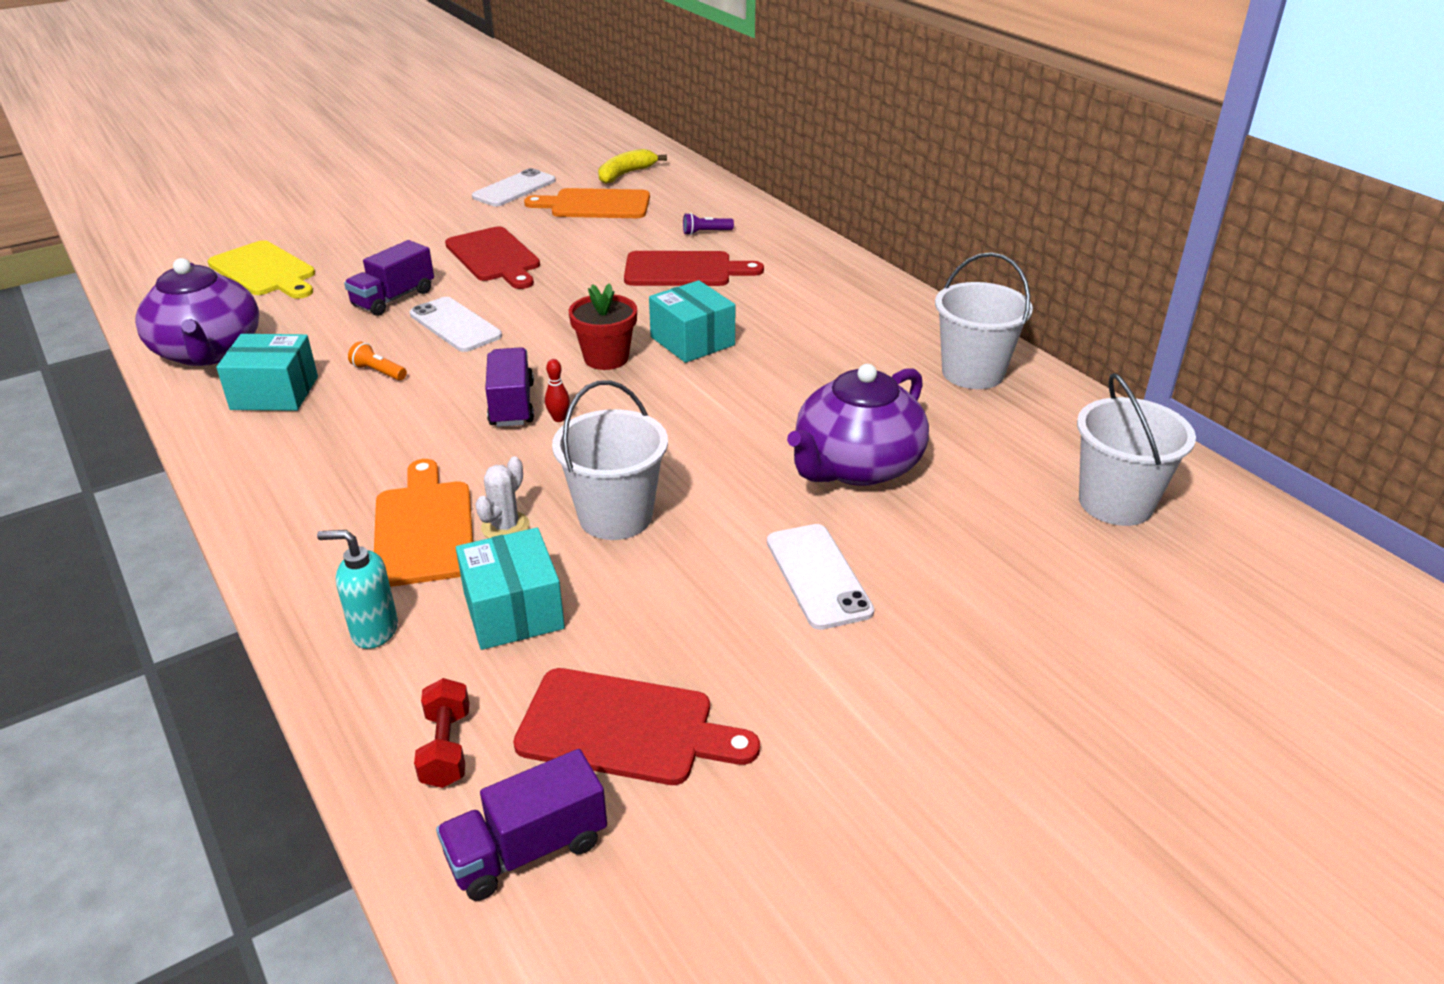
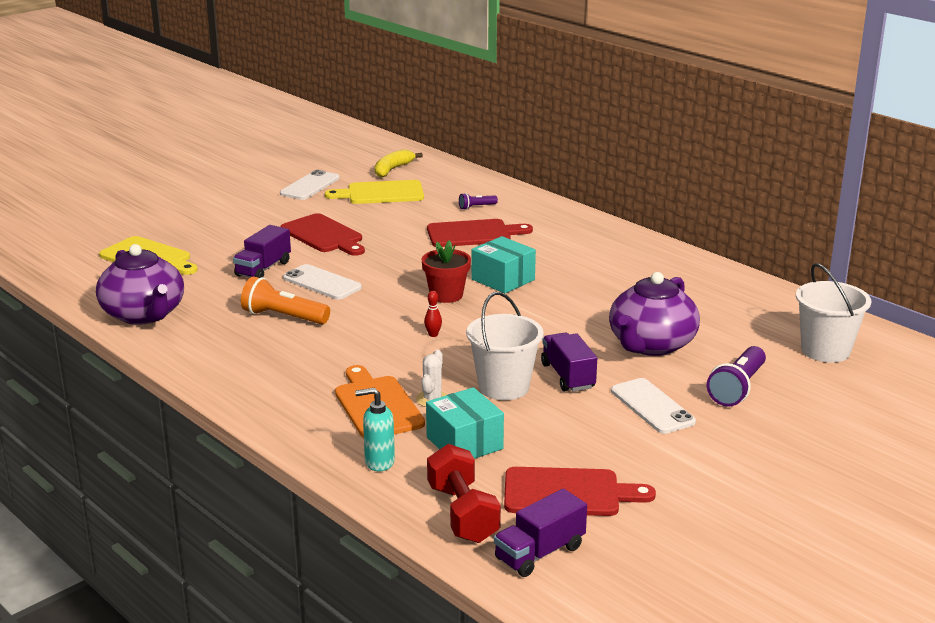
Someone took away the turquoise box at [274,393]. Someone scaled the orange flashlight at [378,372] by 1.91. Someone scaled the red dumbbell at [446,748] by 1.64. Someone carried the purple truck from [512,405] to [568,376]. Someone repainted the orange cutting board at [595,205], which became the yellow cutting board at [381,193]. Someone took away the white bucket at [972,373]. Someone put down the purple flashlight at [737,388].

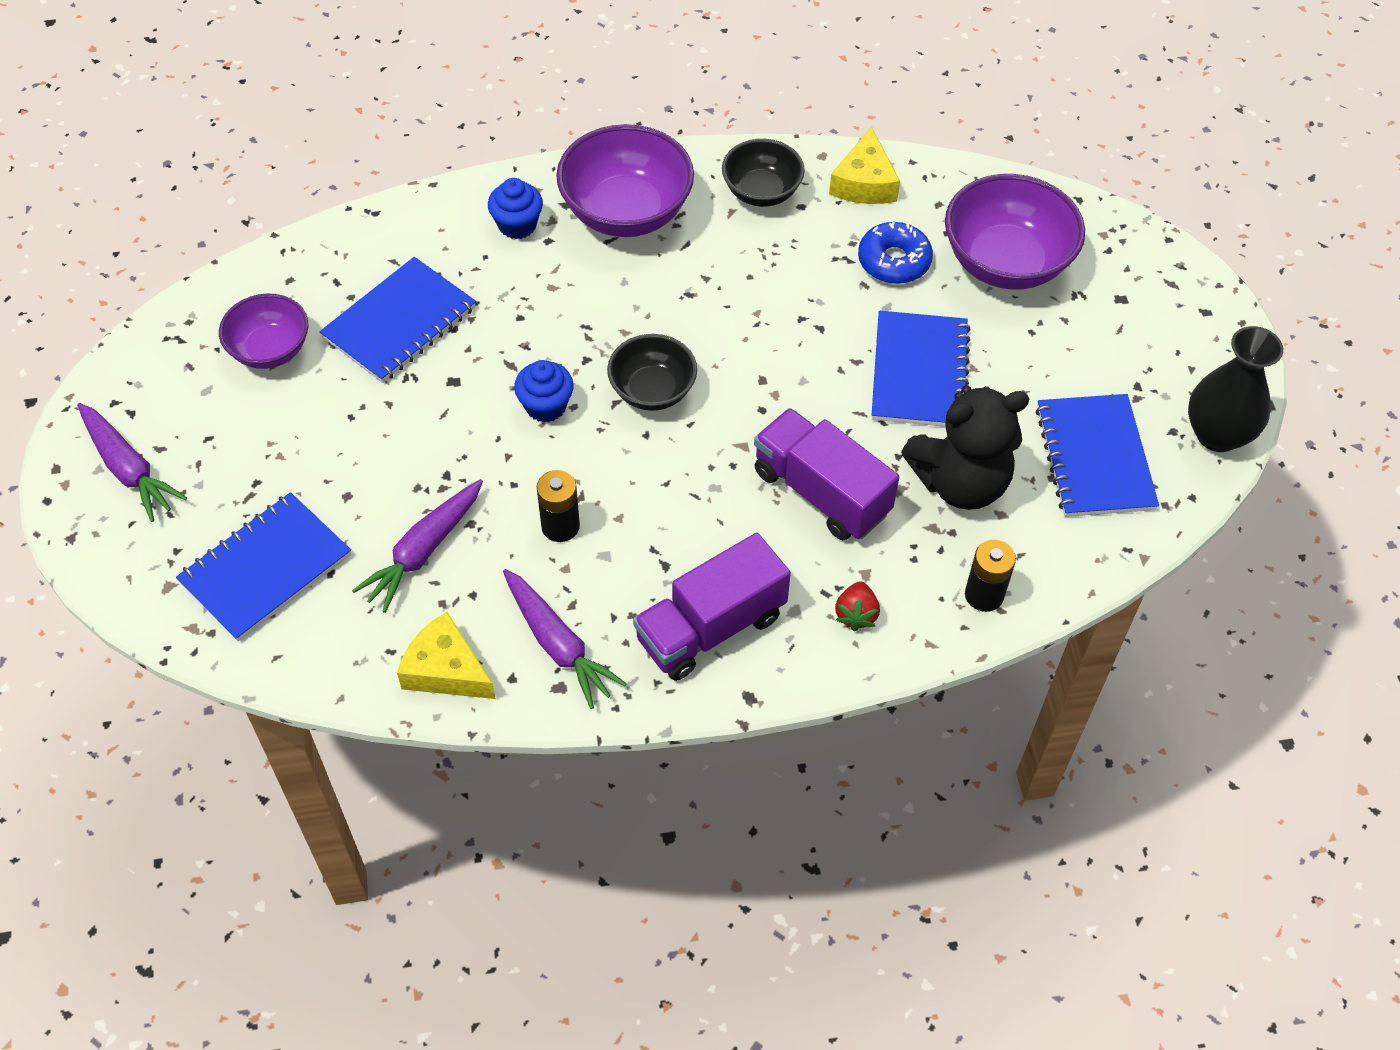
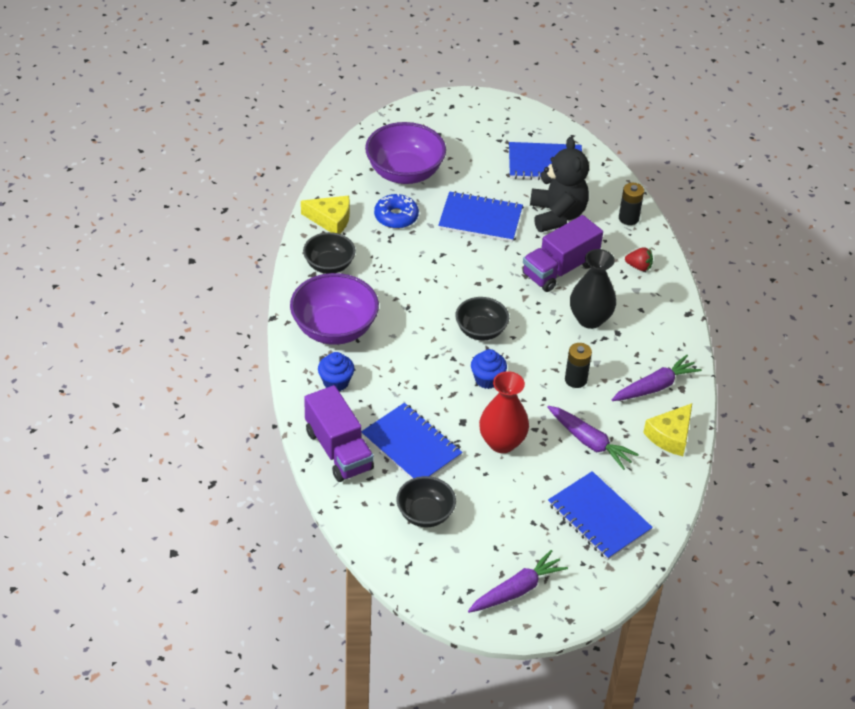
Someone repainted the purple bowl at [270,350], which became the black bowl at [425,514]. Someone carried the purple truck from [710,627] to [338,450]. Someone carried the black vase from [1217,434] to [590,319]. Someone put down the red vase at [502,442].

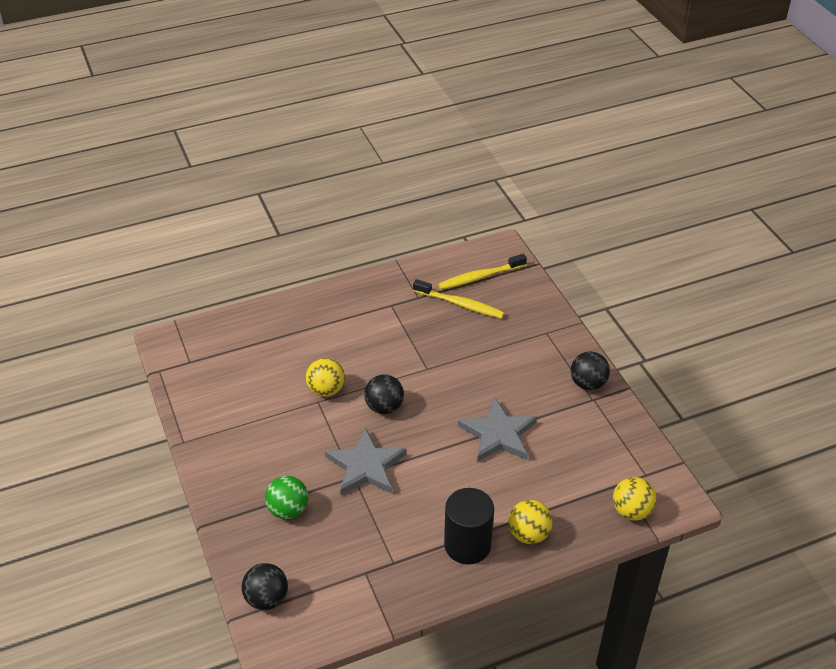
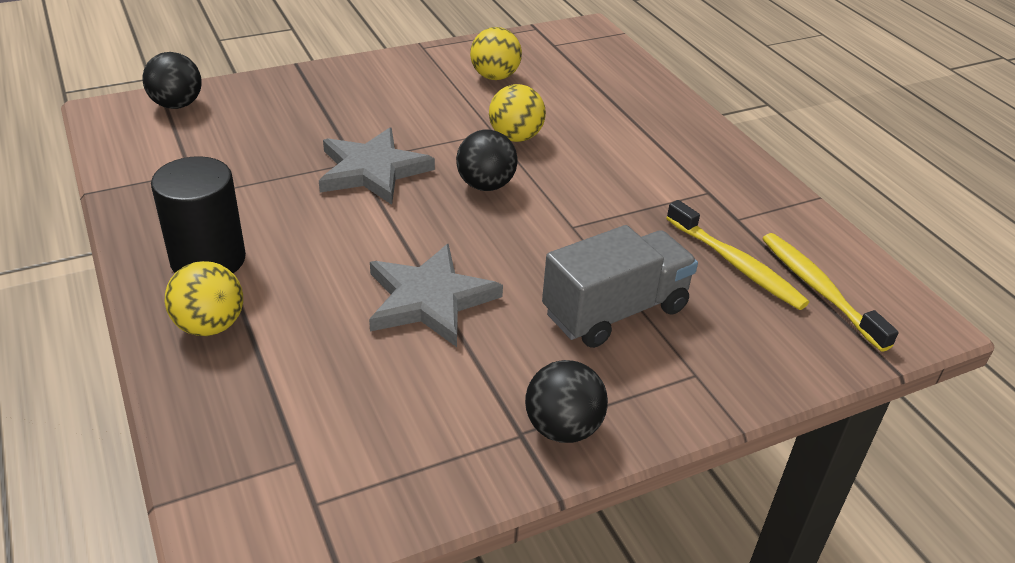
Someone took away the green ball at [288,510]. Someone rotated the yellow toothbrush at [460,304] by 60 degrees counterclockwise. Someone carried the yellow ball from [631,511] to [495,76]. Someone put down the grey truck at [615,311].

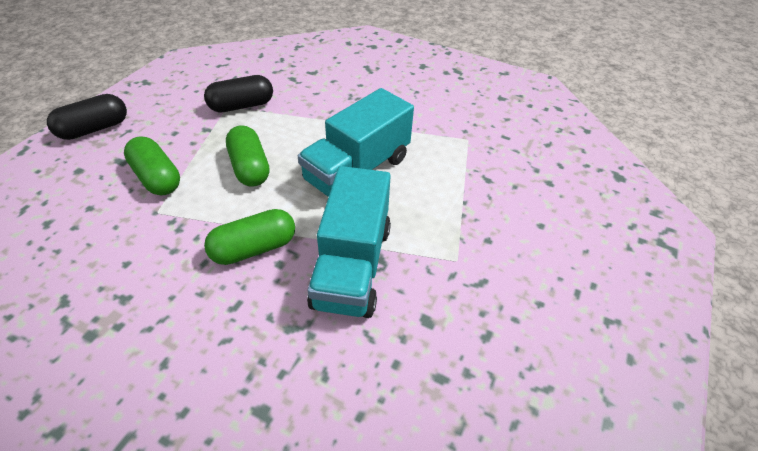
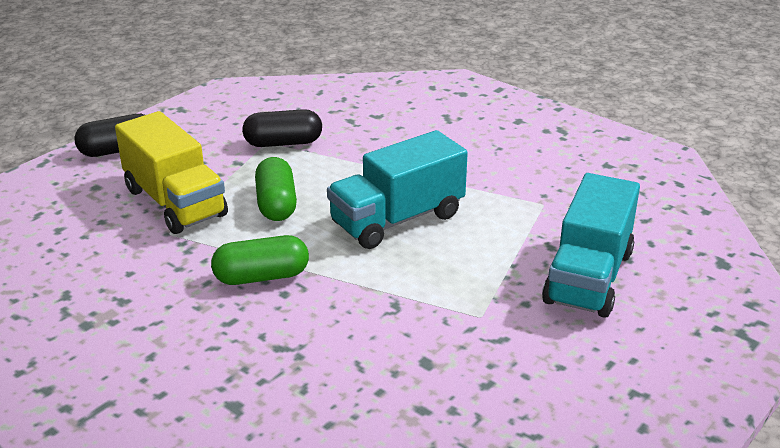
Someone swapped the green capsule at [157,178] for the yellow truck at [175,202]. Someone carried the turquoise truck from [352,265] to [588,277].

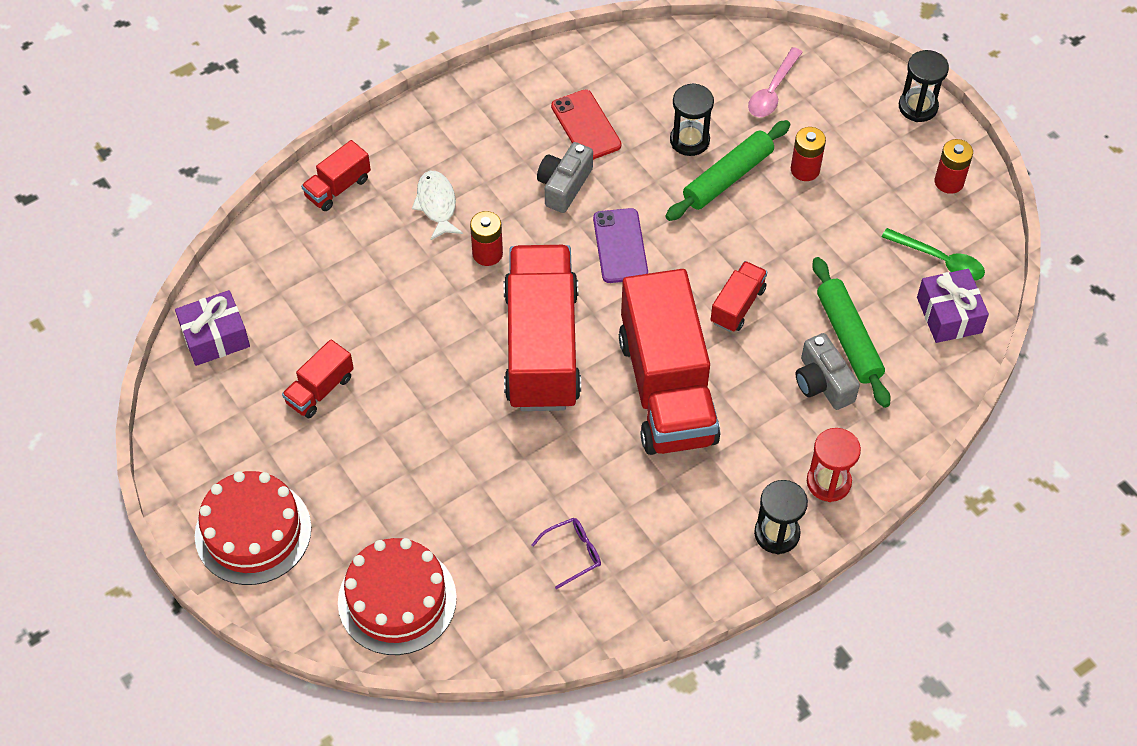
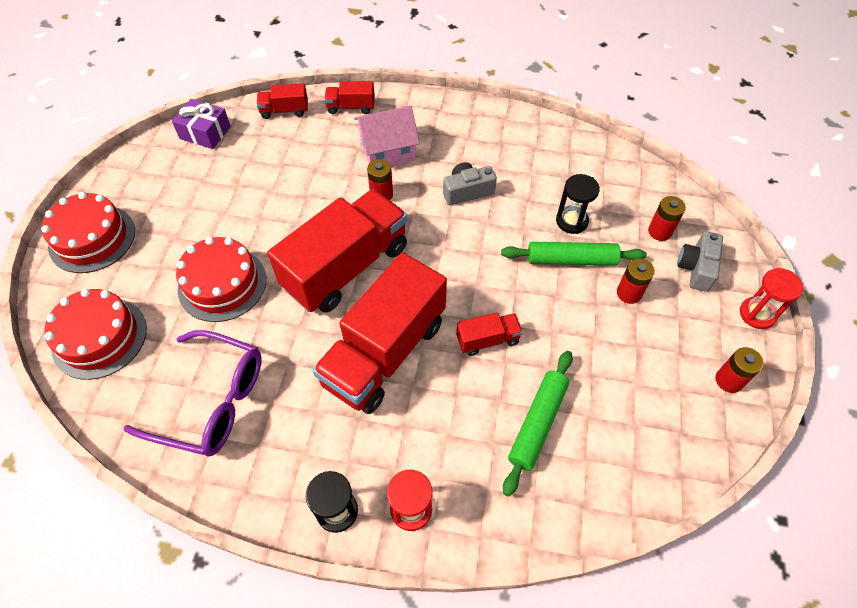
Someone carried the red truck from [320,390] to [284,111]. Someone swapped the white fish at [436,204] for the pink house at [387,150]. Someone scaled the purple glasses at [573,553] by 2.38. Someone took away the red phone at [586,126]. Someone took away the purple phone at [620,246]. Someone swapped the pink spoon at [772,91] for the red battery at [659,231]. Someone carried the grey camera from [823,382] to [696,268]. Someone took away the green spoon at [939,260]. Someone repainted the black hourglass at [918,107], which became the red hourglass at [757,314]. Someone took away the purple gift at [949,315]. Someone put down the red cake at [222,284].

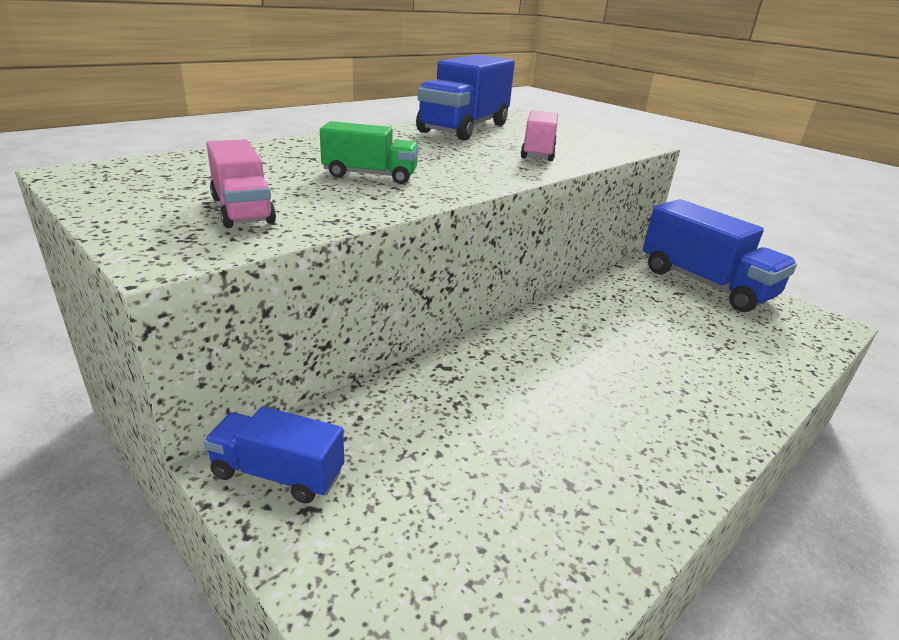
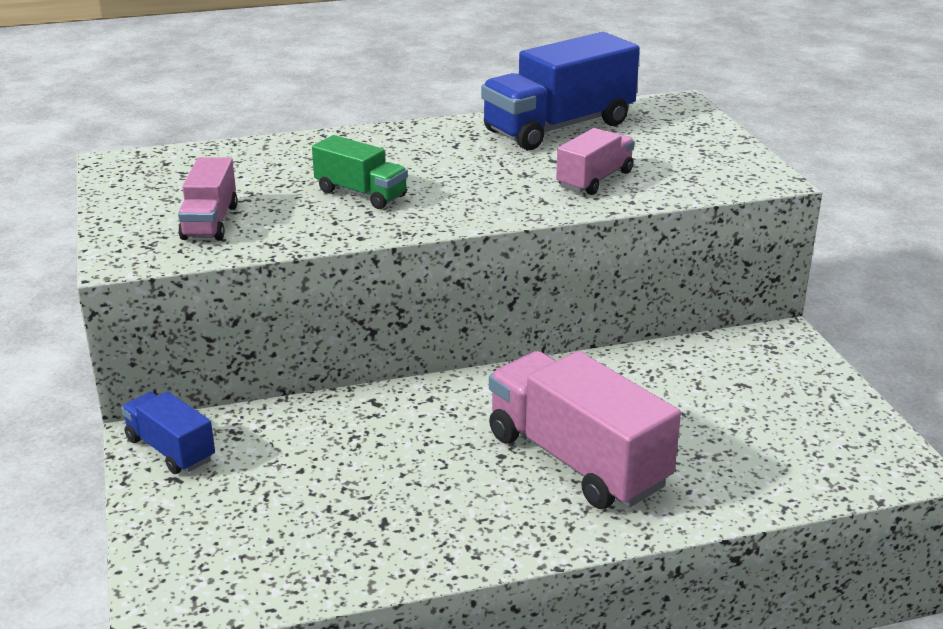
Someone took away the blue truck at [705,284]. Someone put down the pink truck at [577,460].

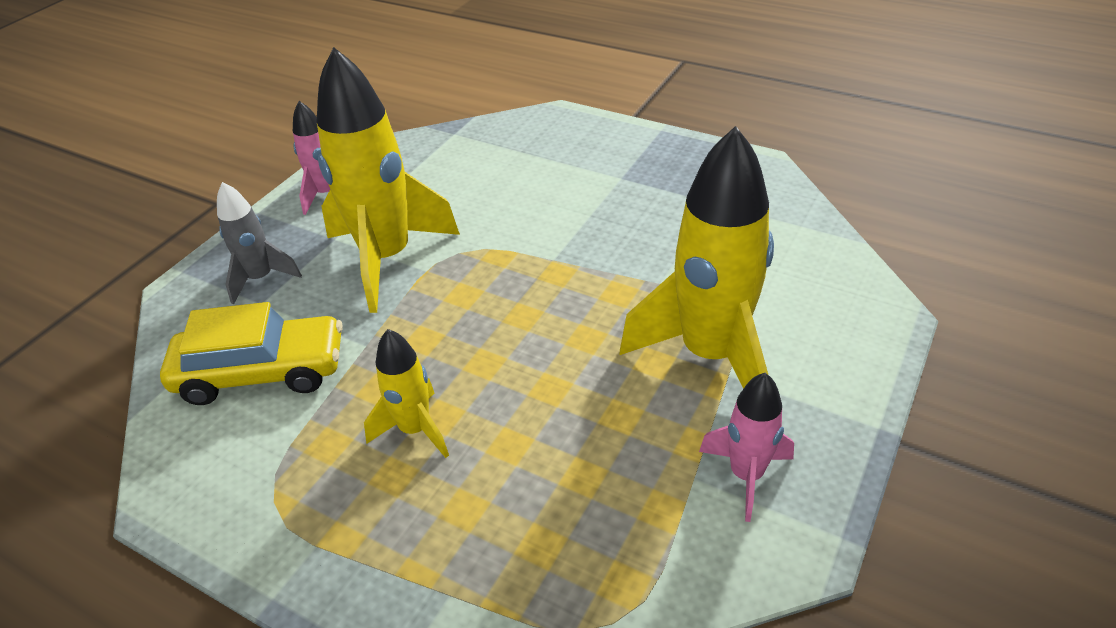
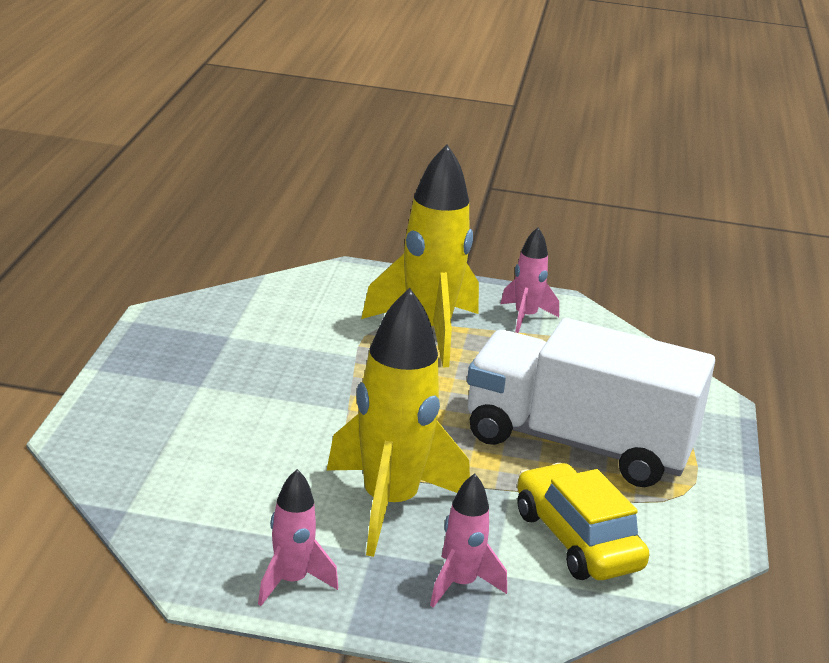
Someone repainted the grey rocket at [261,278], which became the pink rocket at [460,585]. Someone swapped the yellow rocket at [415,429] for the white truck at [578,444].

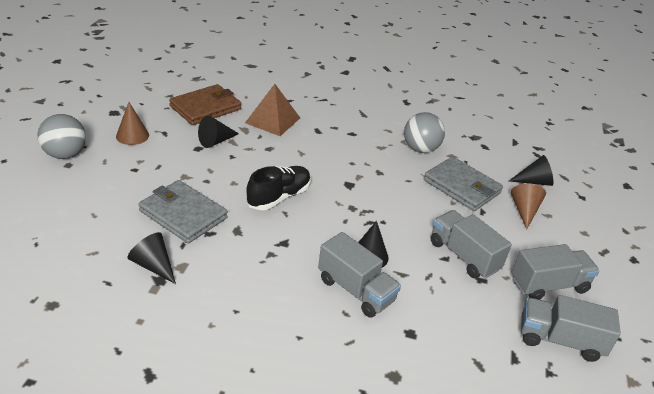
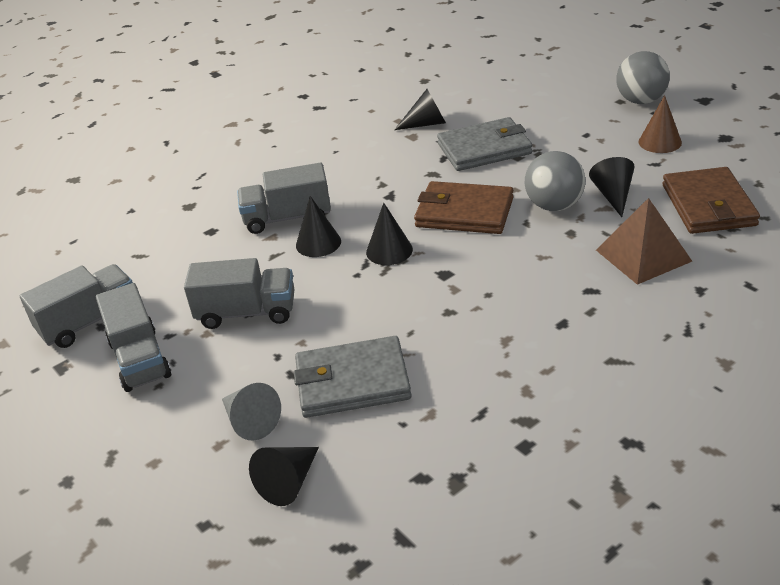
Someone swapped the black shoe at [279,197] for the brown wallet at [464,212]. Someone carried the grey ball from [420,149] to [554,206]. Someone repainted the brown cone at [524,210], which became the grey cone at [250,422]. Someone rotated the grey truck at [548,285] by 45 degrees counterclockwise. Someone put down the black cone at [389,251].

